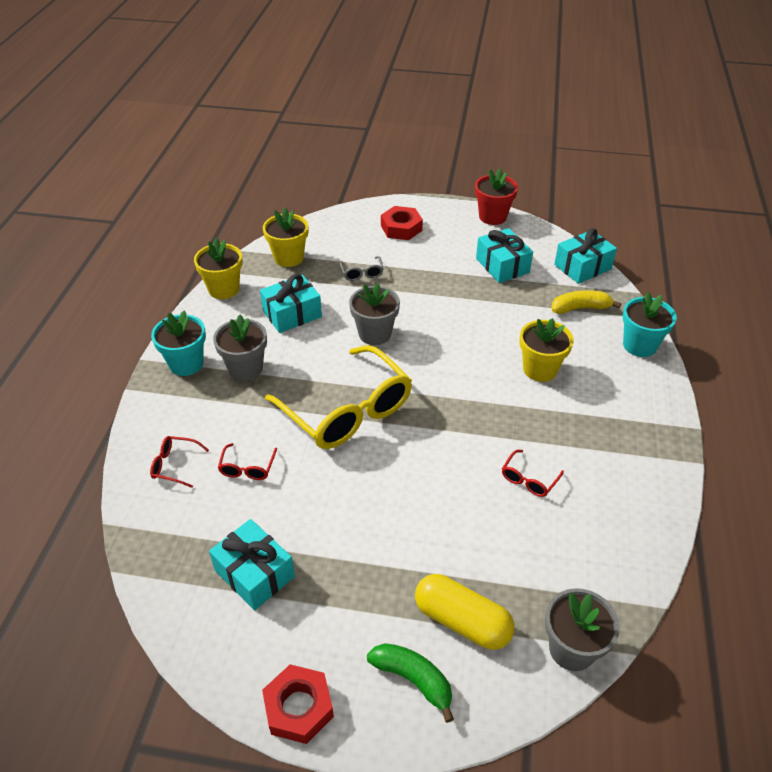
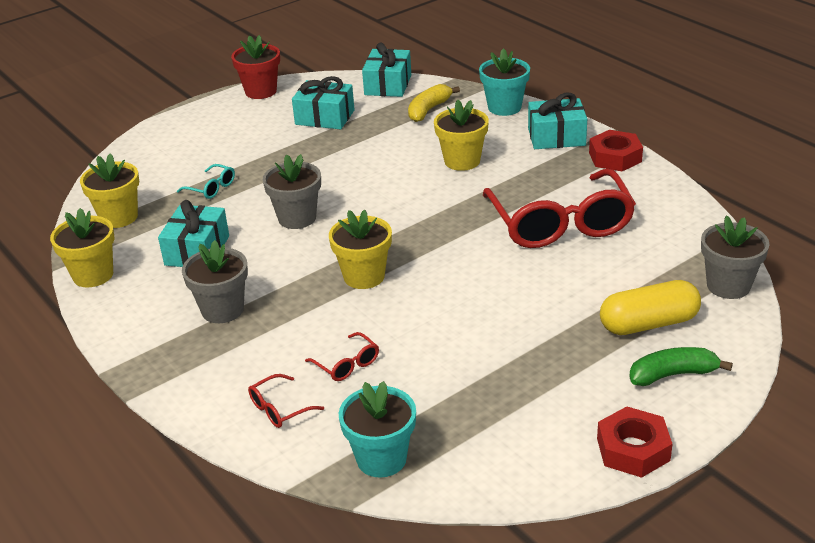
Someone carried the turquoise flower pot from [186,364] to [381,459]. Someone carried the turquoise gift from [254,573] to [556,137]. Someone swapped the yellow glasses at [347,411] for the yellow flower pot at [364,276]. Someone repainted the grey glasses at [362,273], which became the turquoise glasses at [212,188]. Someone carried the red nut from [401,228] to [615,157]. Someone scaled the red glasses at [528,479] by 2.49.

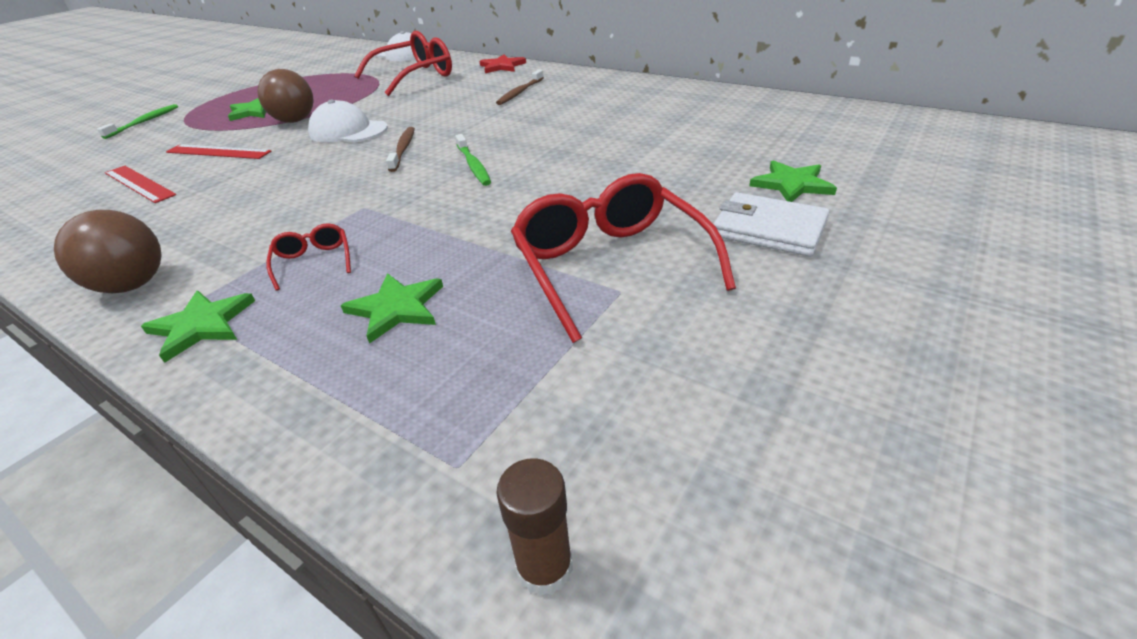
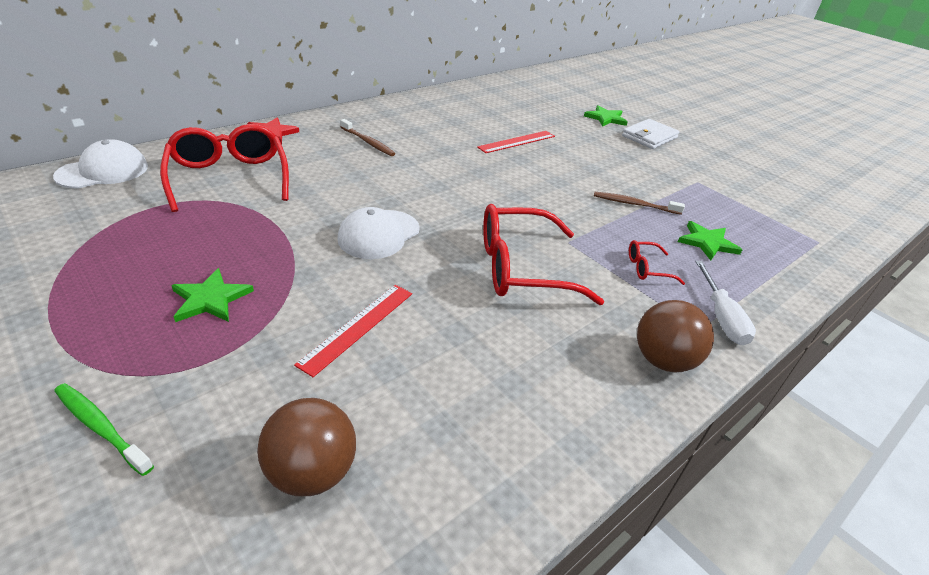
Someone carried the red ruler from [139,183] to [517,142]. Someone swapped the green star at [202,325] for the white screwdriver at [721,317]. Someone carried the brown ball from [295,121] to [312,472]. Someone carried the brown toothbrush from [403,149] to [634,204]. Someone took away the green toothbrush at [473,165]. Someone took away the brown glue stick at [545,567]. Someone carried the red glasses from [610,265] to [521,268].

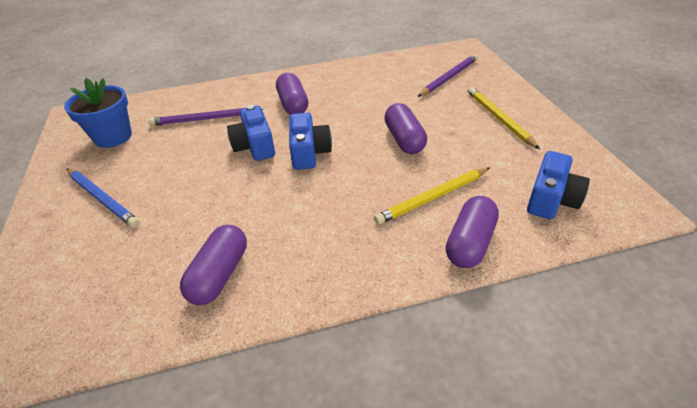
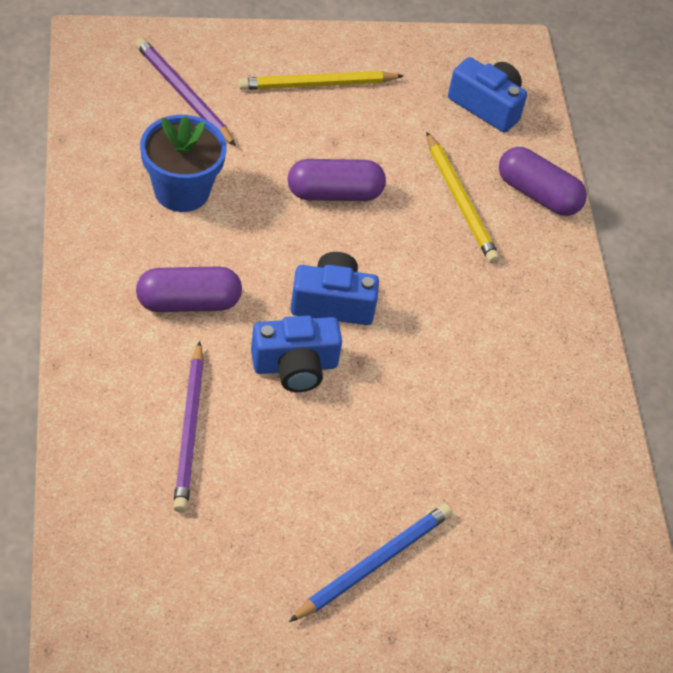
Someone carried the blue flower pot from [113,137] to [181,191]. Someone took away the purple capsule at [219,275].

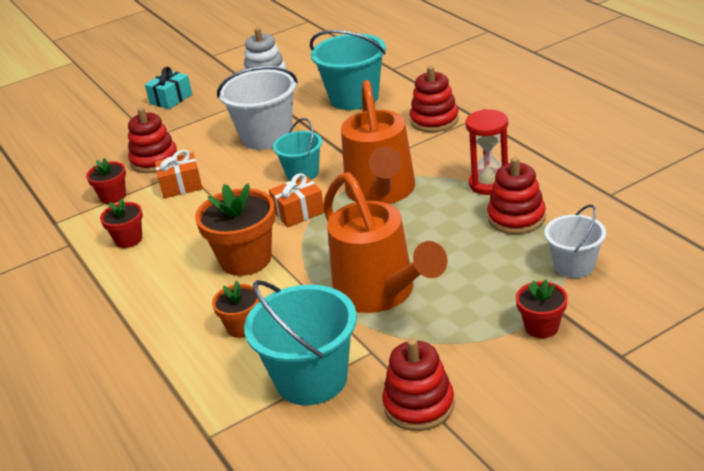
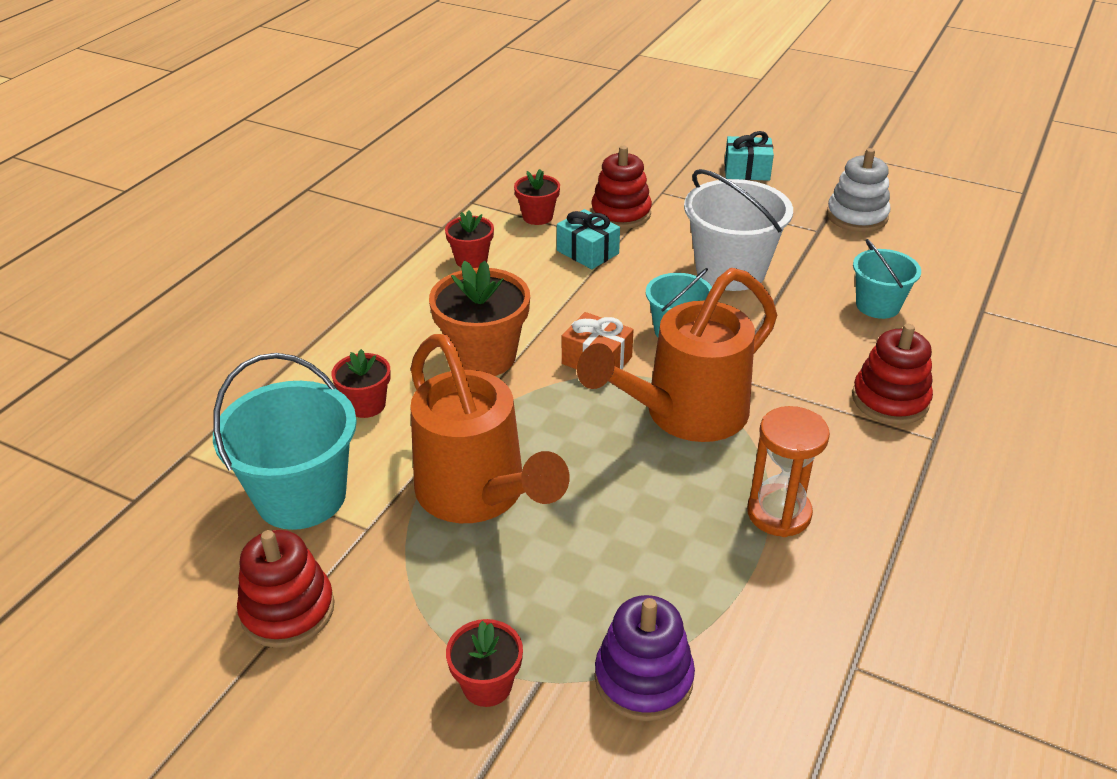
Someone repainted the orange gift at [181,186], which became the turquoise gift at [587,252]. Someone repainted the orange flower pot at [242,327], which became the red flower pot at [366,405]. Someone scaled the turquoise bucket at [354,98] by 0.60. Someone rotated the orange watering can at [381,293] by 60 degrees counterclockwise. Someone repainted the red hourglass at [489,184], which became the orange hourglass at [779,513]. Someone took away the red stacking toy at [516,218]. Someone swapped the white bucket at [574,266] for the purple stacking toy at [643,678].

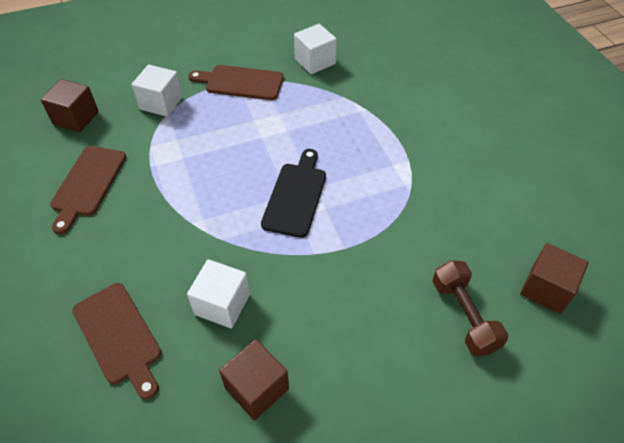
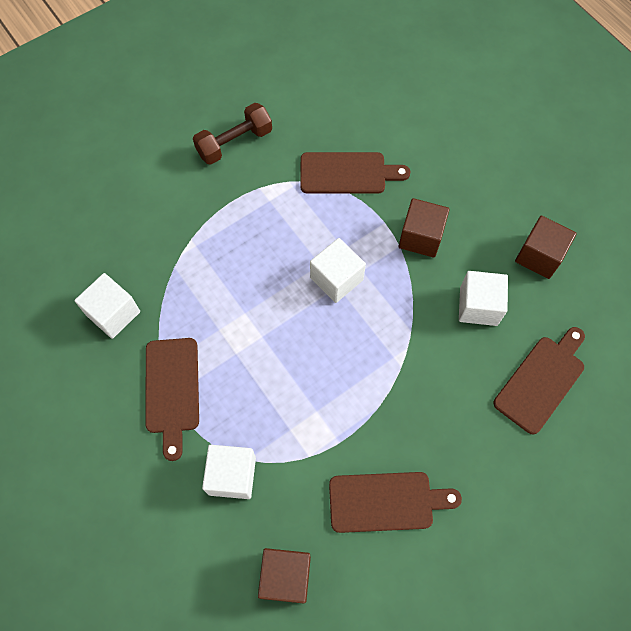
Someone swapped the black cutting board at [296,196] for the white cube at [336,279]. Someone carried the brown dumbbell from [464,316] to [234,143]. Someone carried the brown cube from [546,289] to [420,237]. Someone put down the brown cutting board at [347,173].

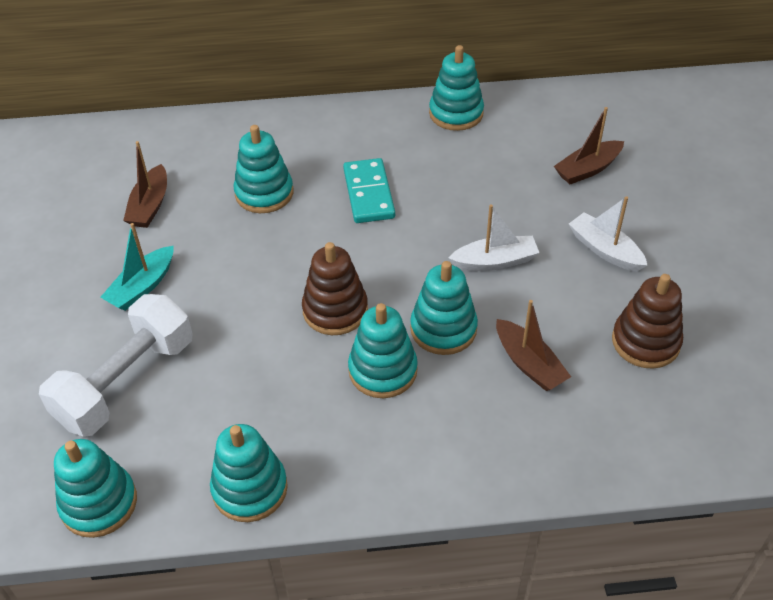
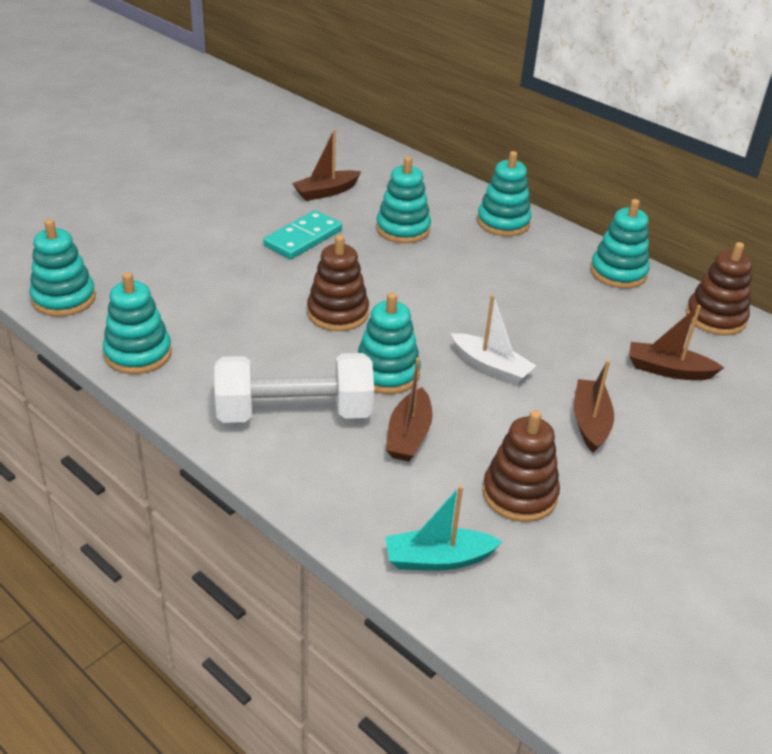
Someone carried the white dumbbell from [126,382] to [294,413]. Someone carried the turquoise boat from [142,287] to [438,559]. Someone carried the turquoise domino from [368,193] to [303,238]. Someone carried the turquoise stacking toy from [383,370] to [503,223]. Someone repainted the white boat at [605,250], which became the brown boat at [590,422]. Someone put down the brown stacking toy at [715,318].

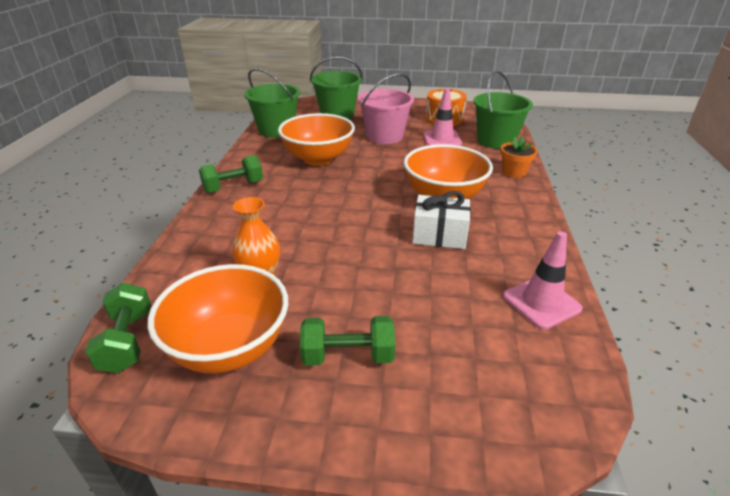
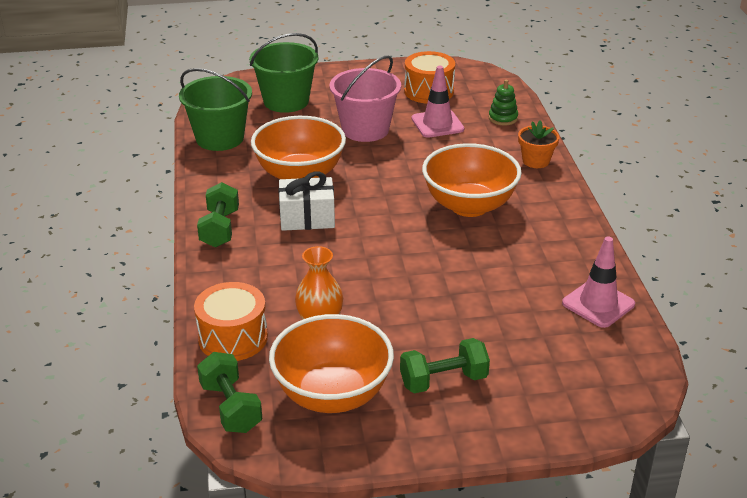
Someone rotated the green dumbbell at [233,187] by 45 degrees counterclockwise. Someone carried the white gift from [439,235] to [307,218]. Someone swapped the green bucket at [496,141] for the green stacking toy at [503,118]. Someone put down the orange drum at [233,338].

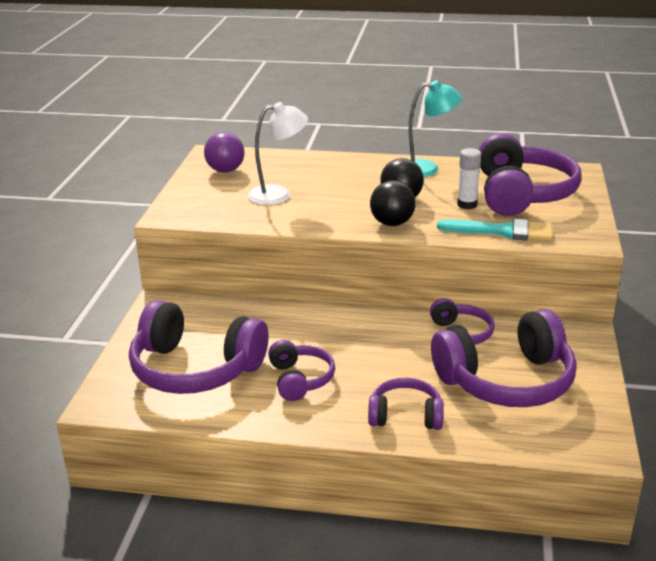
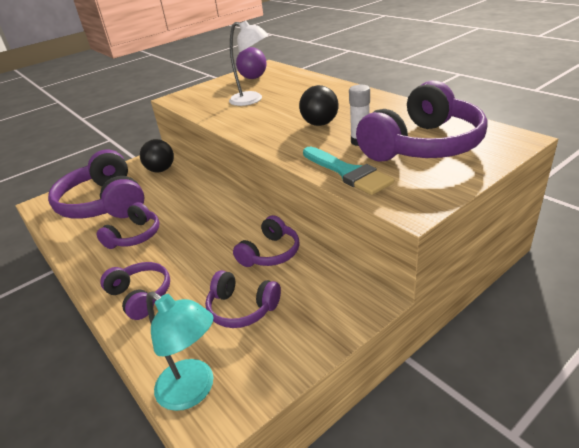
Someone carried the black ball from [392,223] to [161,170]. Someone carried the turquoise lamp from [427,169] to [193,391]. Someone scaled the purple headphones at [506,380] by 0.54.

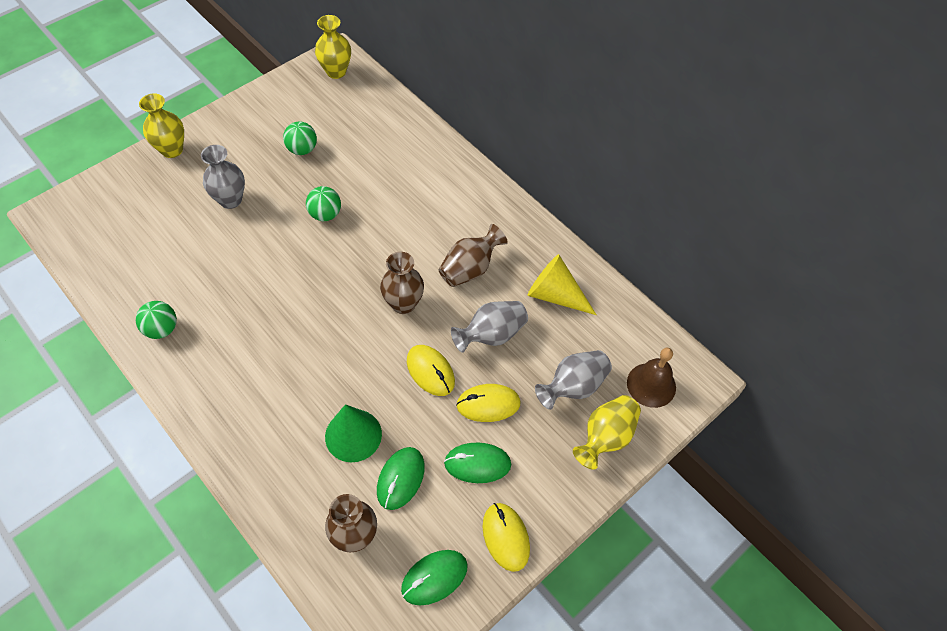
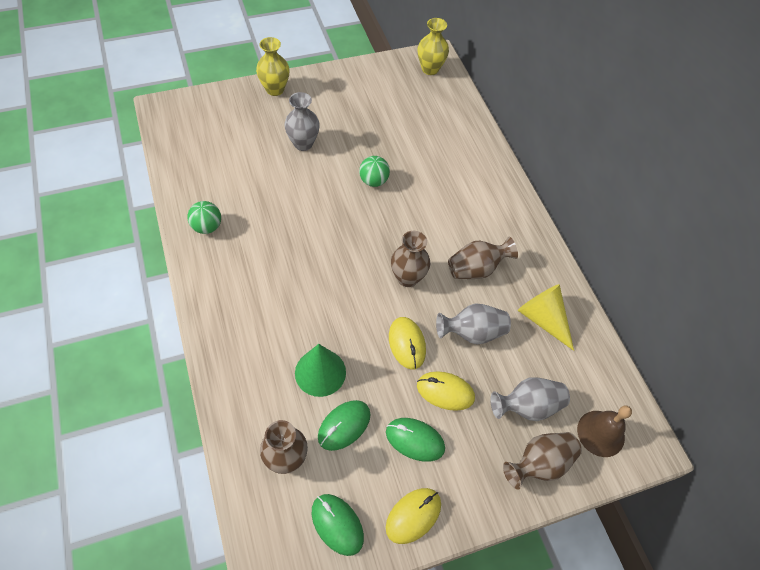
Someone took away the green ball at [302,149]. Someone rotated the green mouse at [434,578] by 60 degrees clockwise. Someone rotated the yellow mouse at [505,537] by 45 degrees clockwise. Someone repainted the yellow vase at [605,437], which became the brown vase at [539,464].

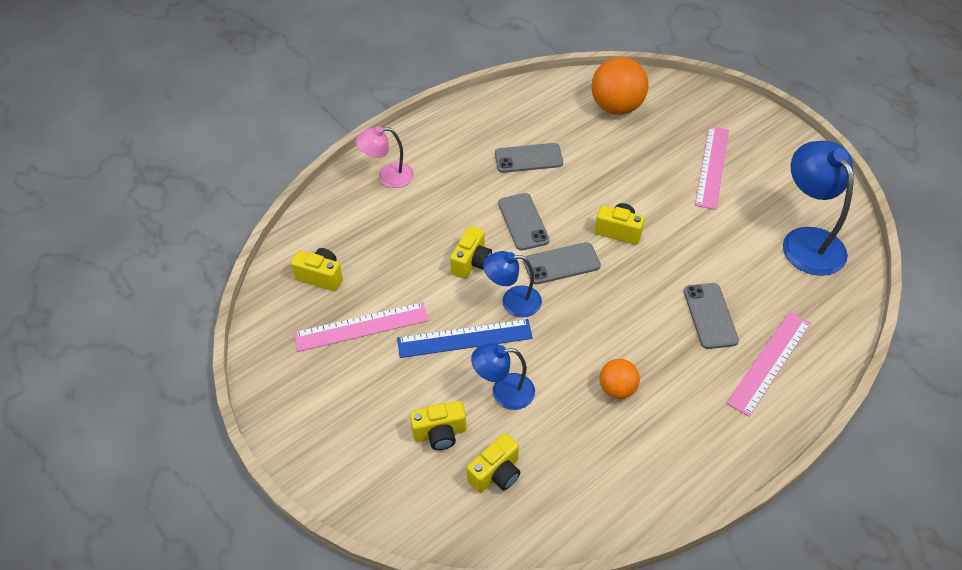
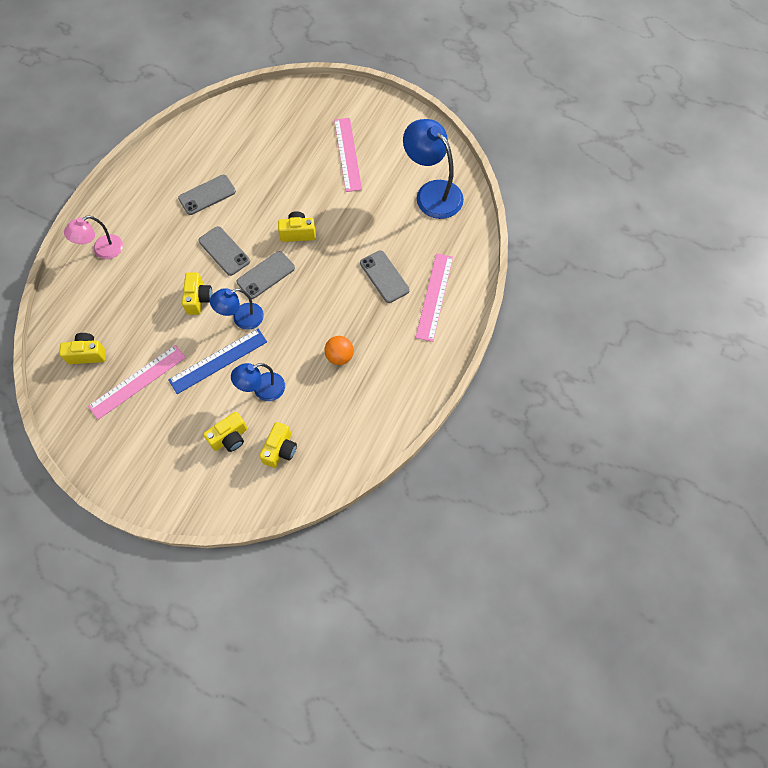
Someone took away the orange ball at [616,107].

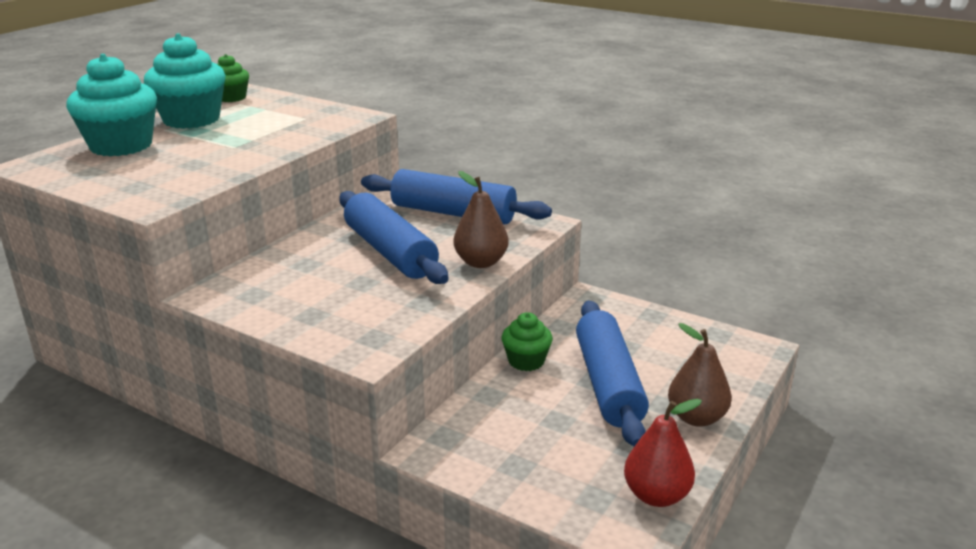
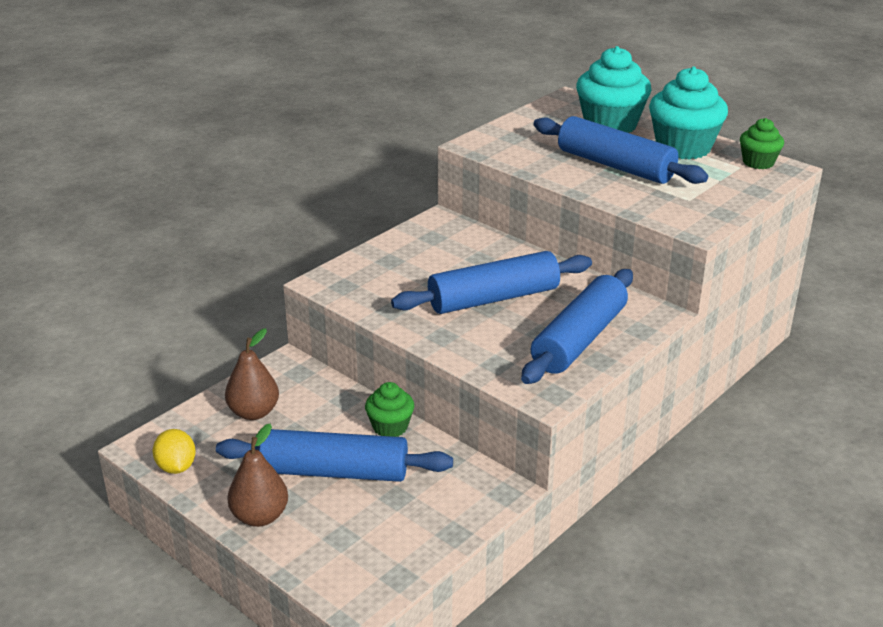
Someone carried the brown pear from [481,262] to [254,412]. Someone swapped the red pear at [656,495] for the yellow lemon at [176,467]. Someone put down the blue rolling pin at [615,165].

